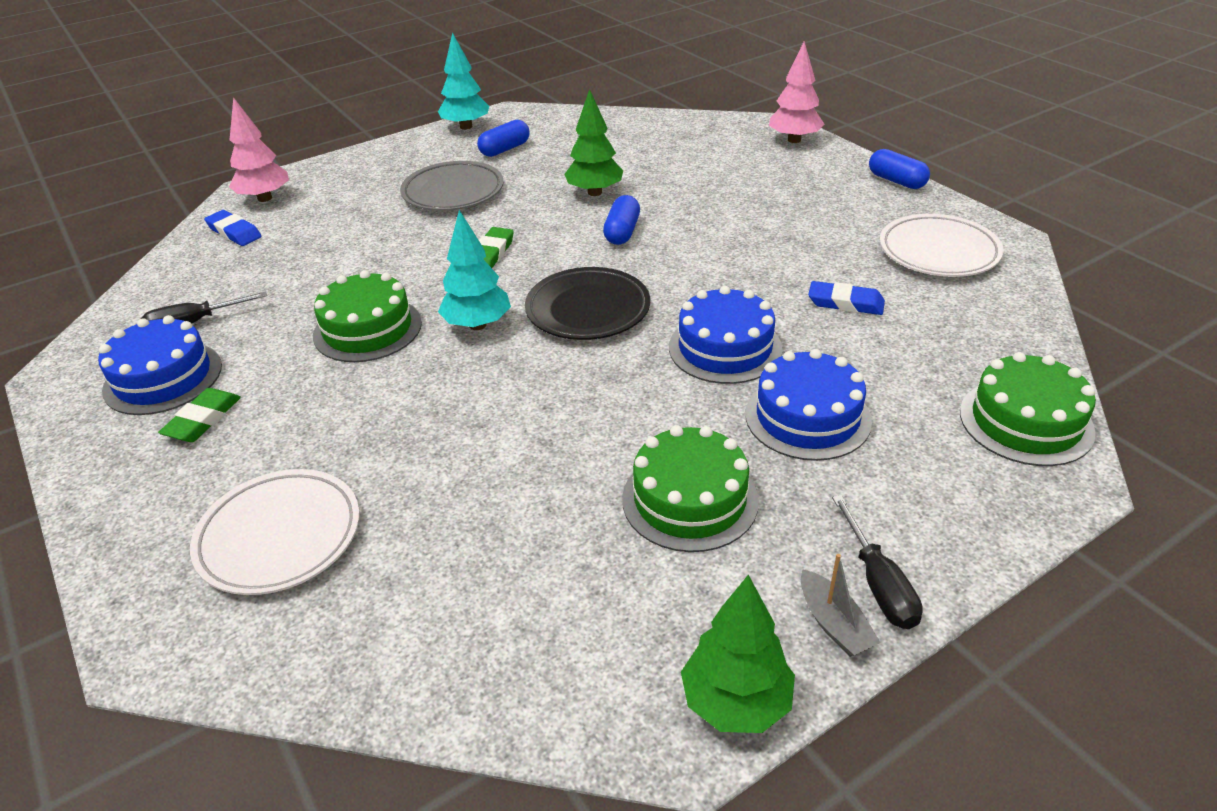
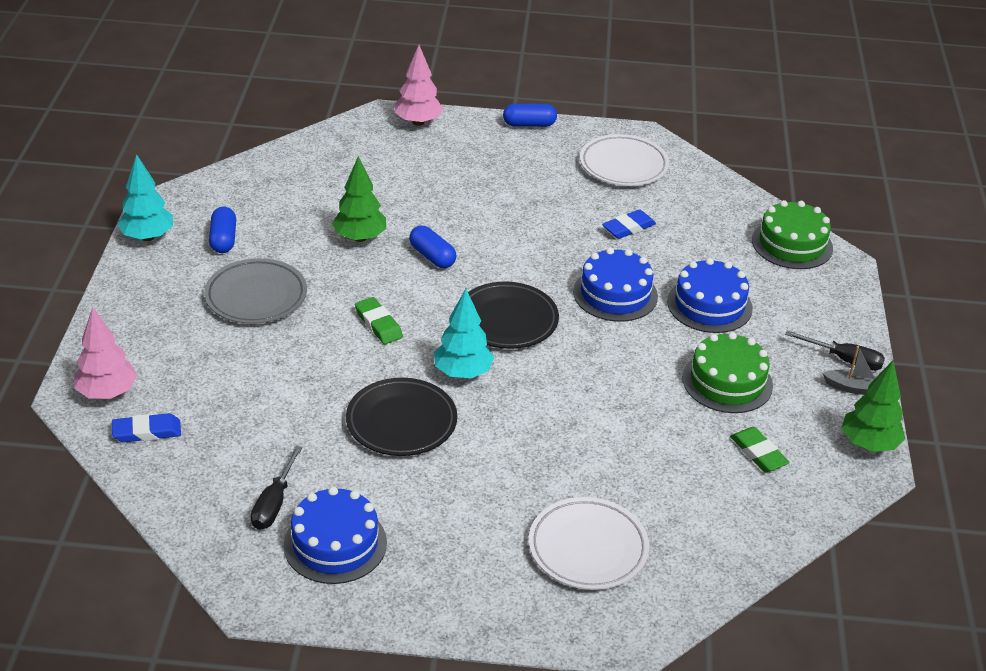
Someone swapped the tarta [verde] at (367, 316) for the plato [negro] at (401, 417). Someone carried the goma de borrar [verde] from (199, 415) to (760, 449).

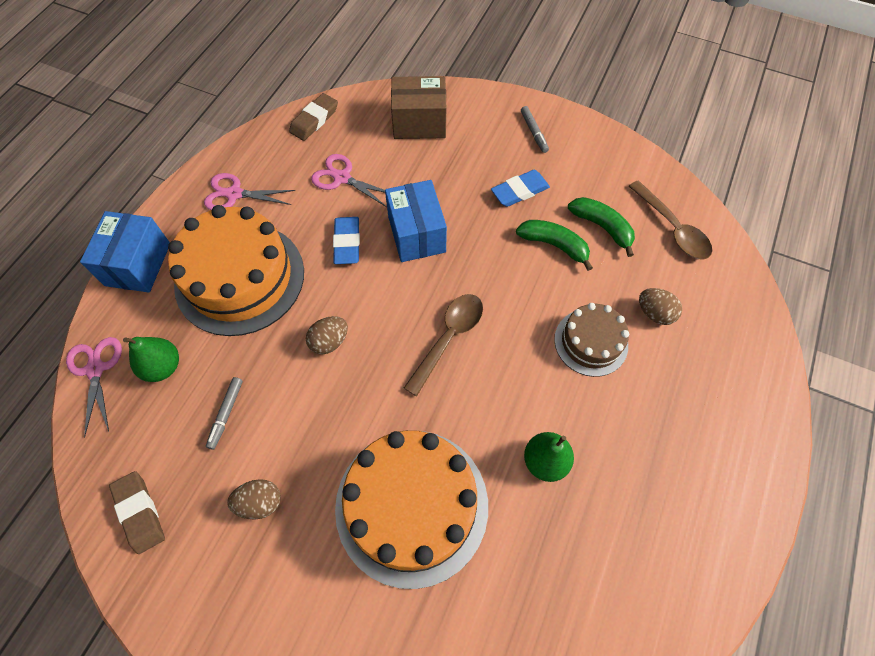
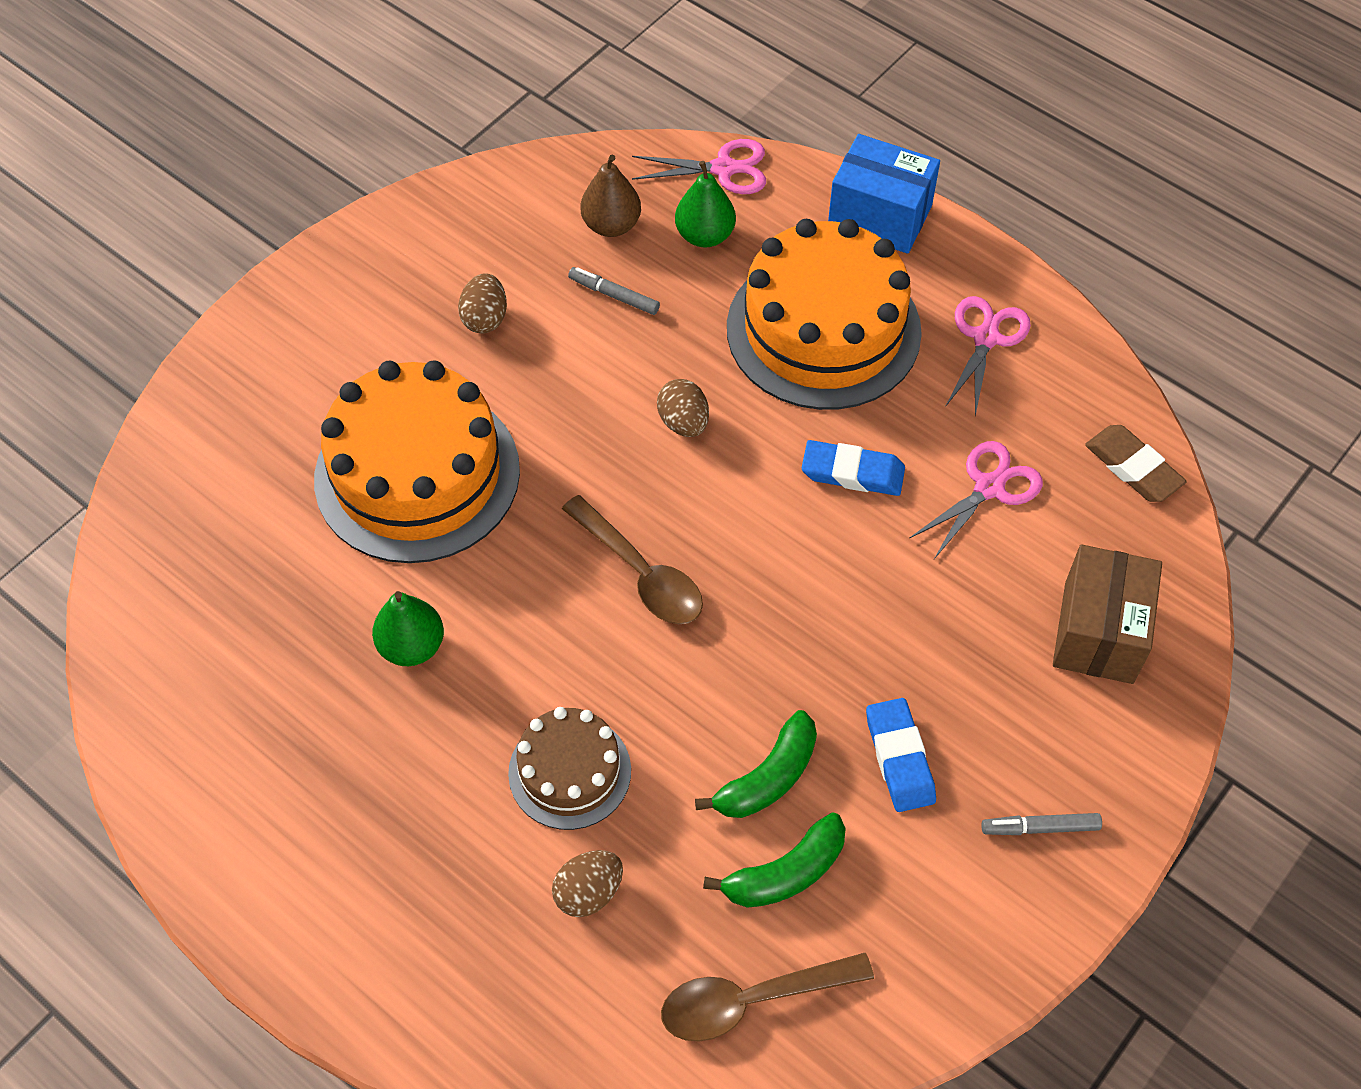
Someone put down the pera [marrón] at (610, 196). Someone took away the goma de borrar [marrón] at (137, 512). Someone took away the caja [azul] at (416, 221).

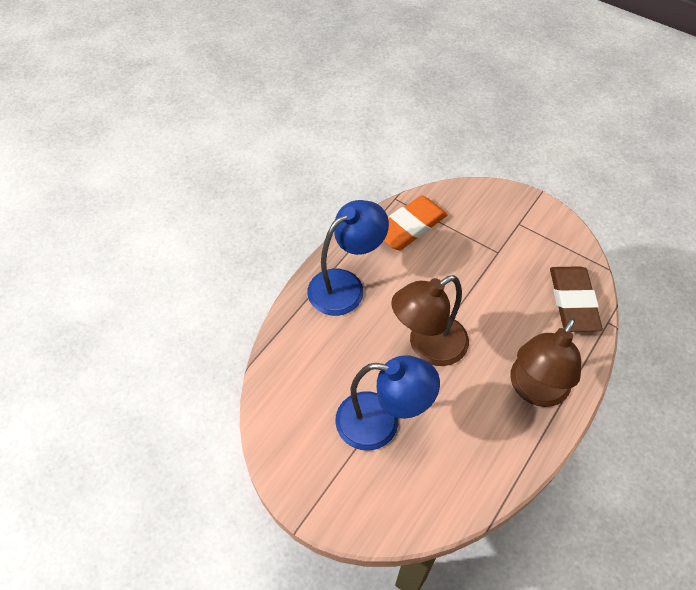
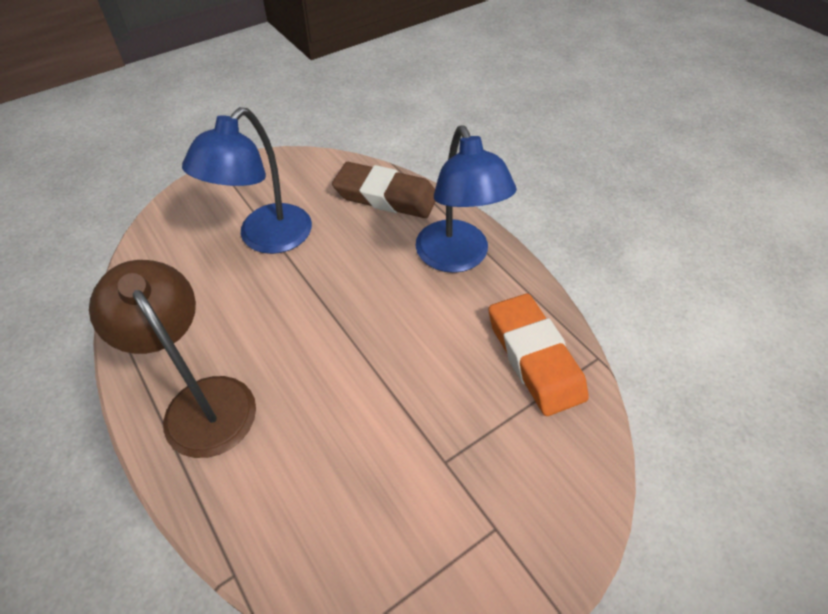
Someone carried the goma de borrar [marrón] from (576, 299) to (384, 190). Someone took away the lámpara [marrón] at (430, 320).

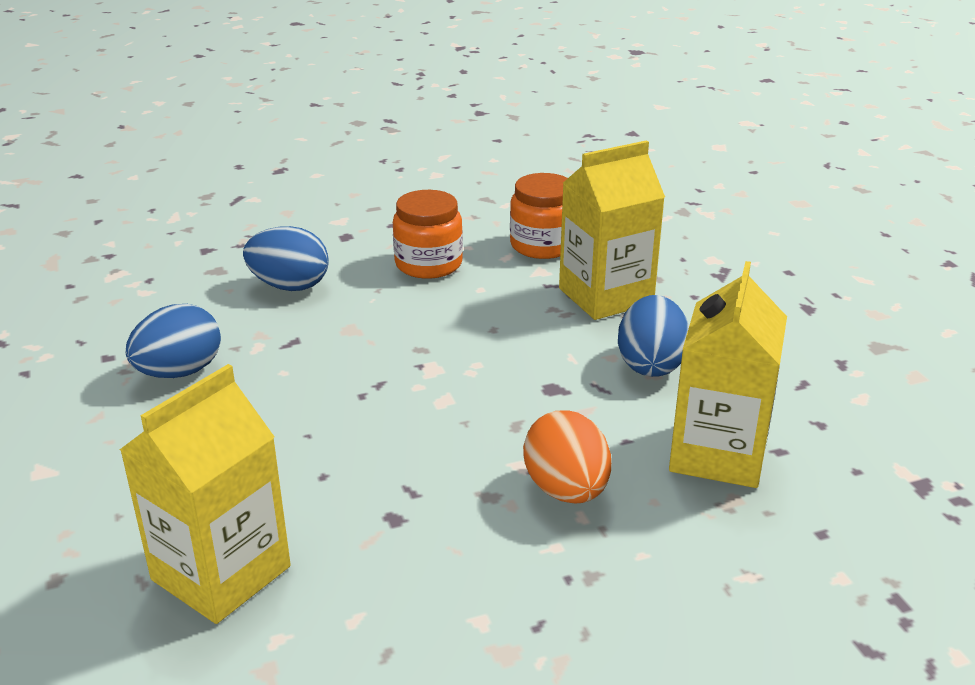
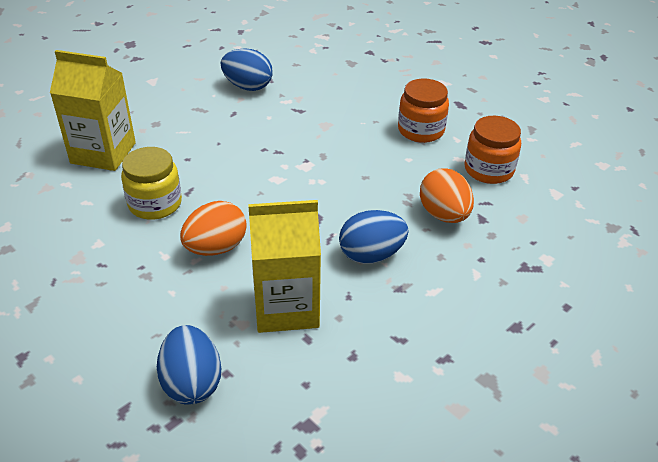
Someone put down the tarro [amarillo] at (151, 183). Someone carried the huevo [azul] from (286, 258) to (189, 365). Someone swapped the cartón de leche [amarillo] at (612, 230) for the huevo [naranja] at (447, 195).

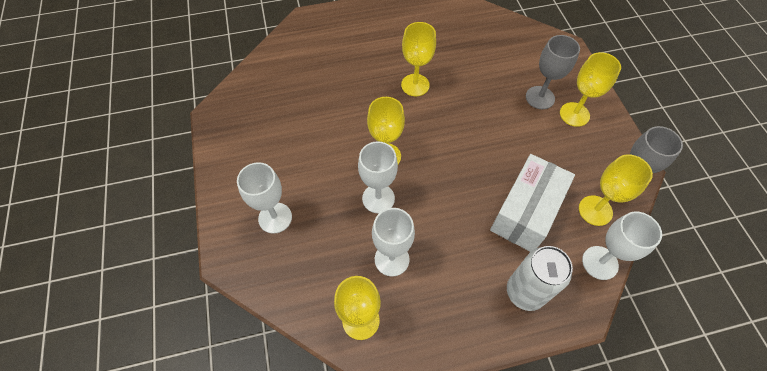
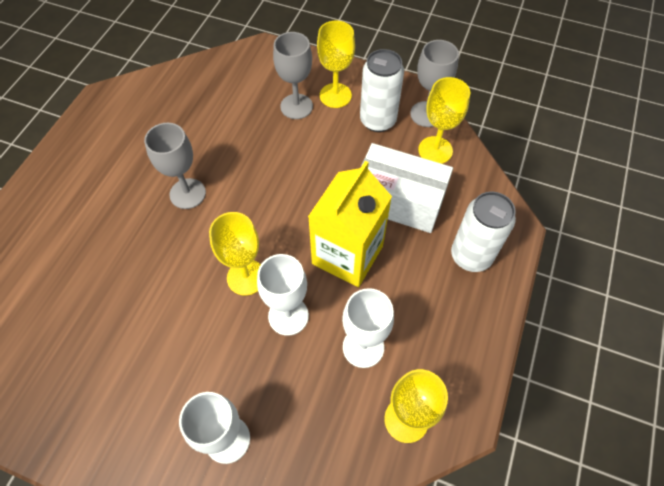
Someone repainted the copa [amarillo] at (418, 59), which became the copa [gris] at (175, 166). Someone put down the cartón de leche [amarillo] at (350, 224). Someone put down the lata [blanco] at (382, 90). Someone rotated the caja [blanco] at (532, 203) by 45 degrees counterclockwise. Someone took away the copa [blanco] at (622, 246).

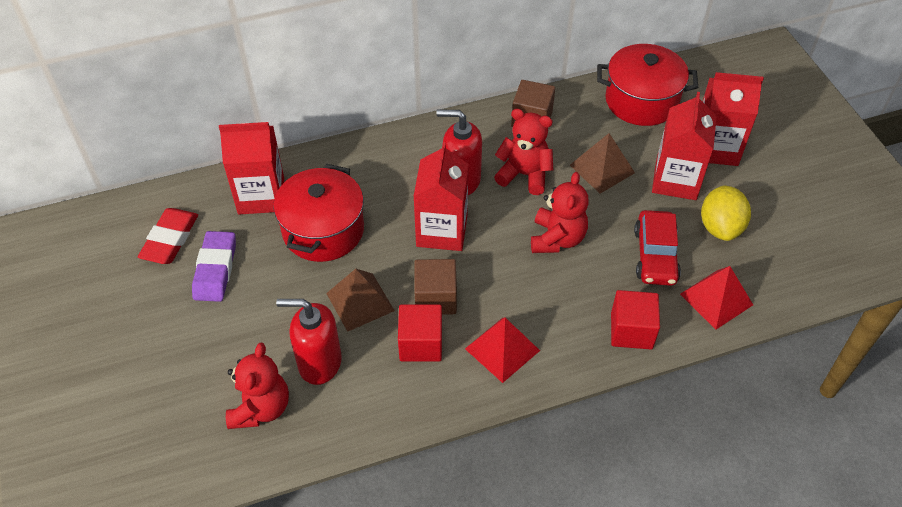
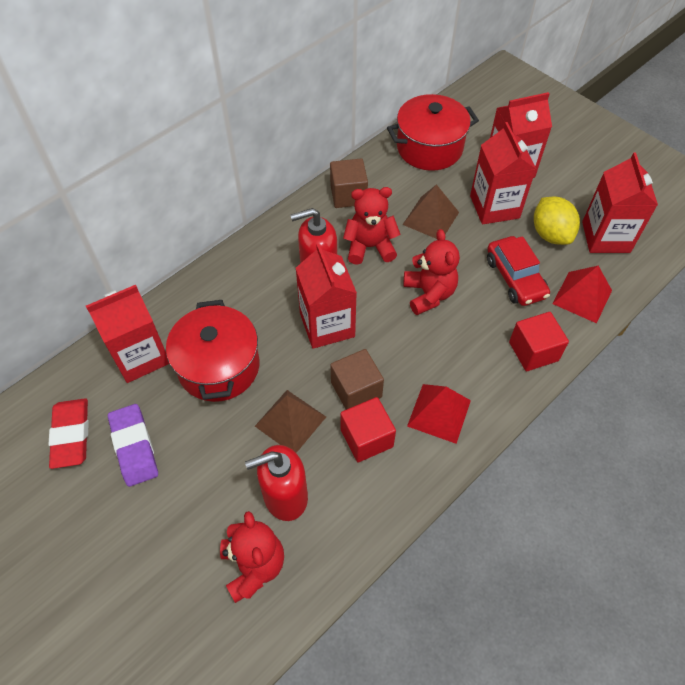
Someone put down the cartón de leche [rojo] at (620, 202).

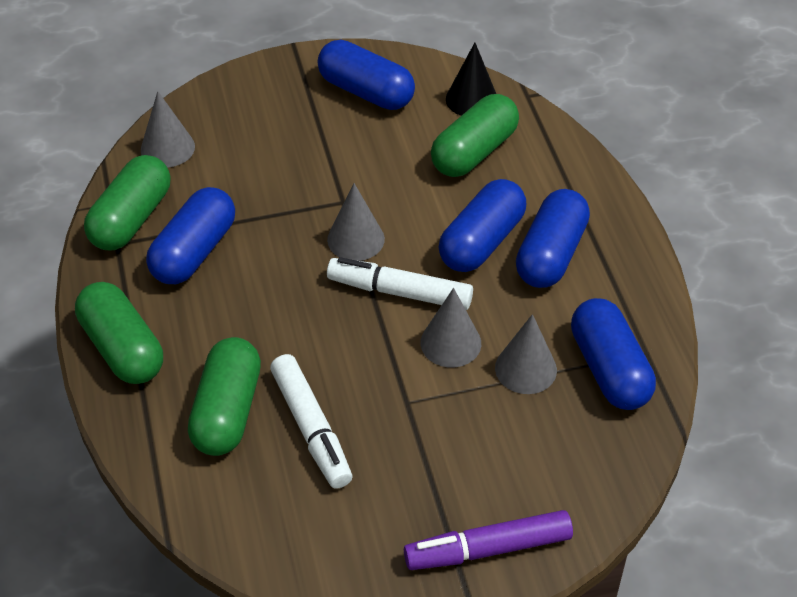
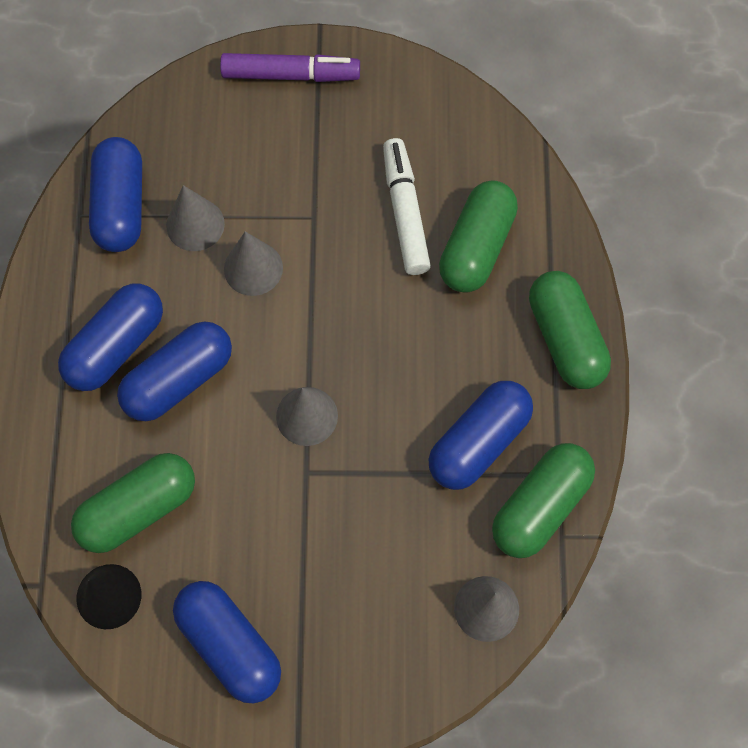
Someone took away the rotulador [blanco] at (400, 283).

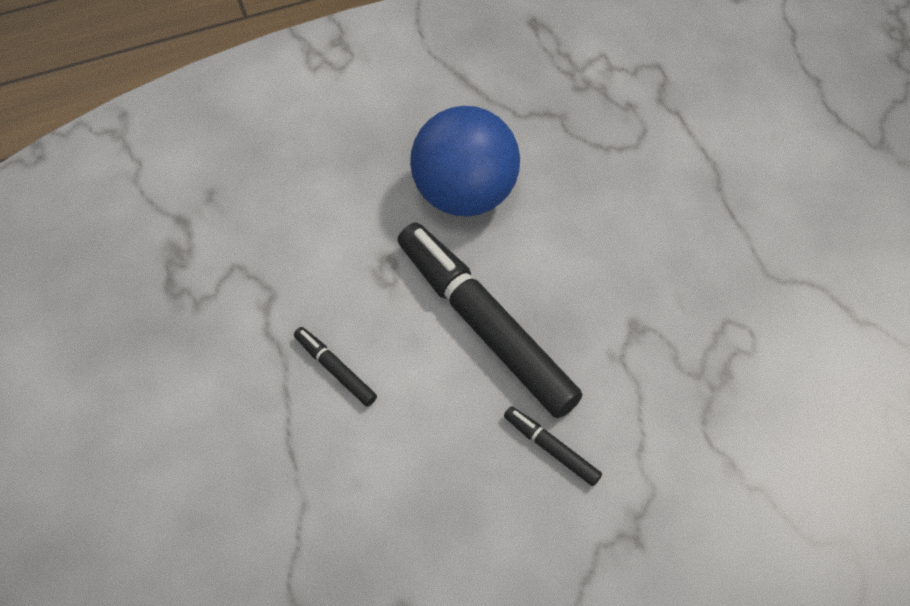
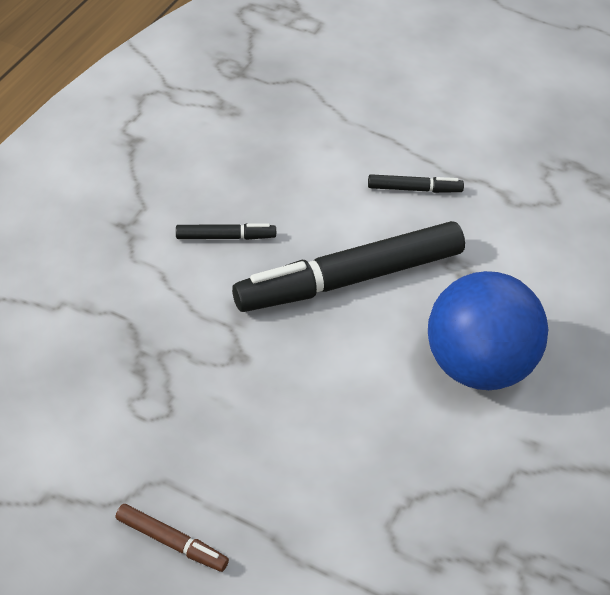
Someone put down the rotulador [marrón] at (172, 538). Someone rotated the rotulador [negro] at (490, 320) by 150 degrees clockwise.

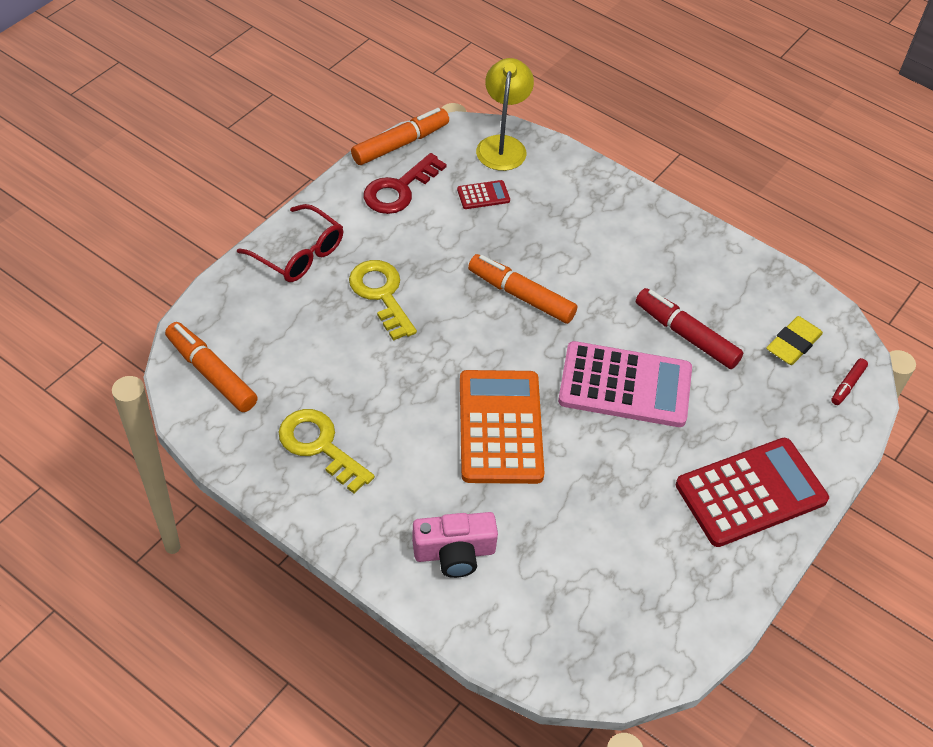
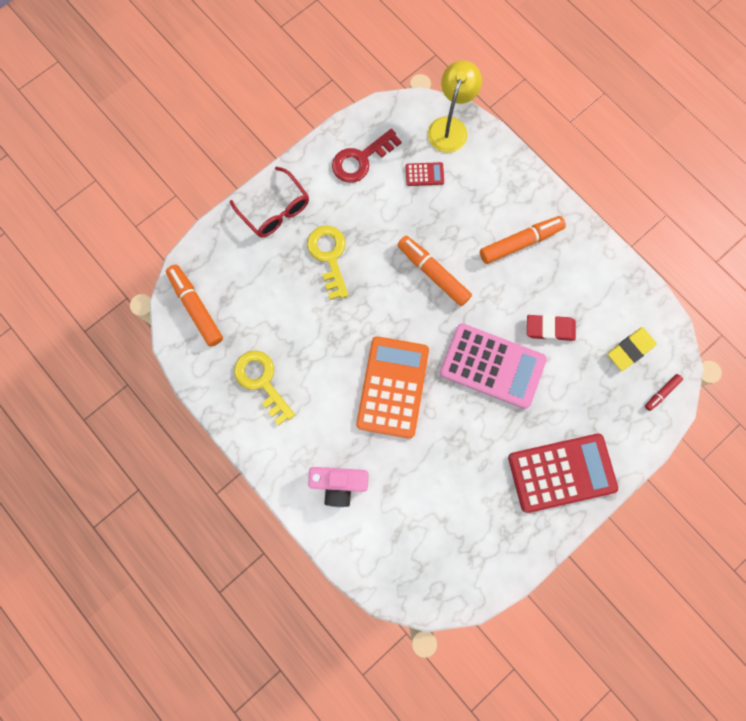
Someone carried the rotulador [naranja] from (400, 136) to (523, 240). Someone swapped the rotulador [rojo] at (690, 328) for the goma de borrar [rojo] at (551, 328).

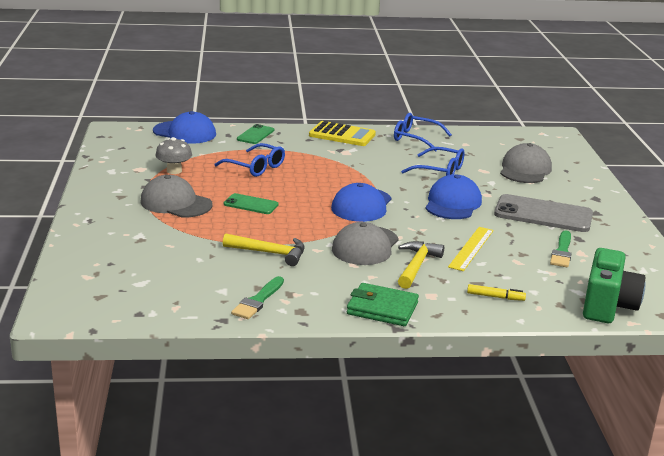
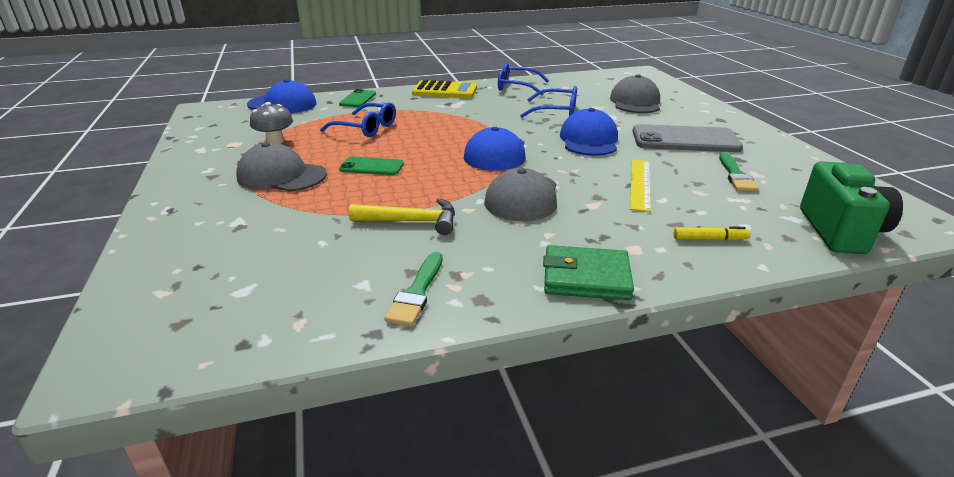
Someone took away the martillo [amarillo] at (421, 265).

